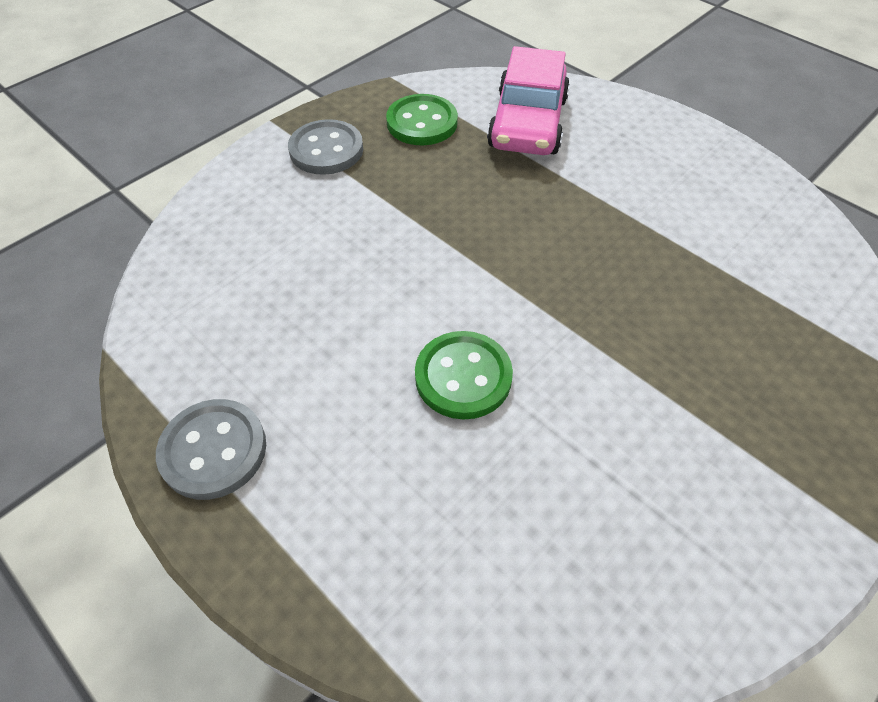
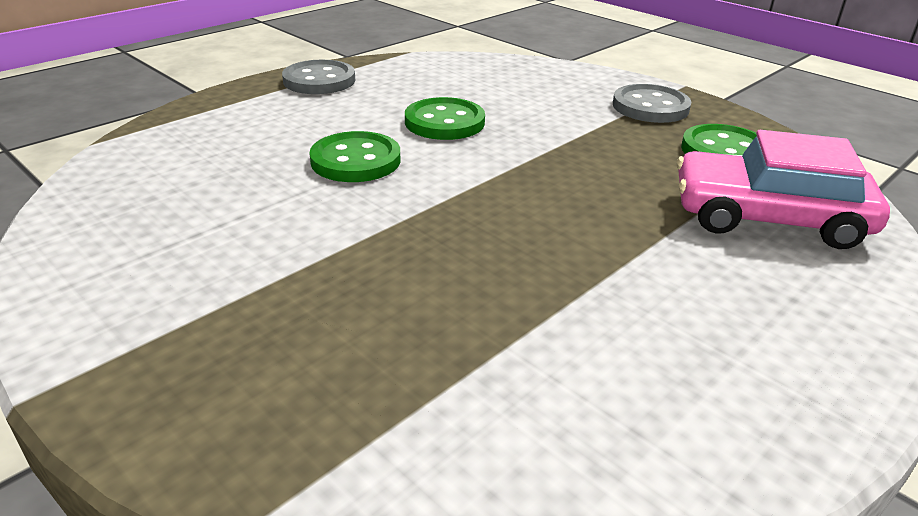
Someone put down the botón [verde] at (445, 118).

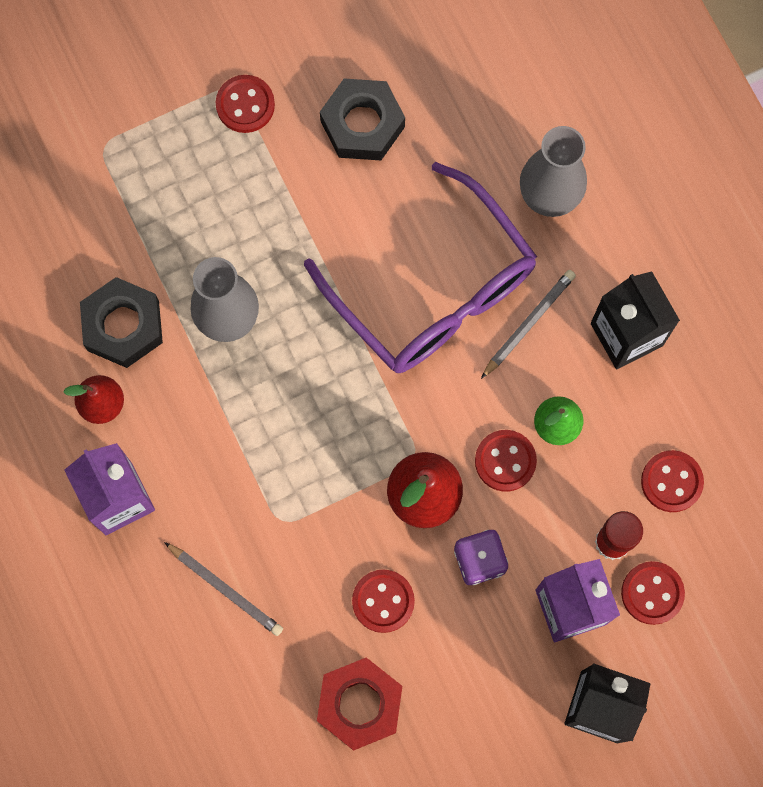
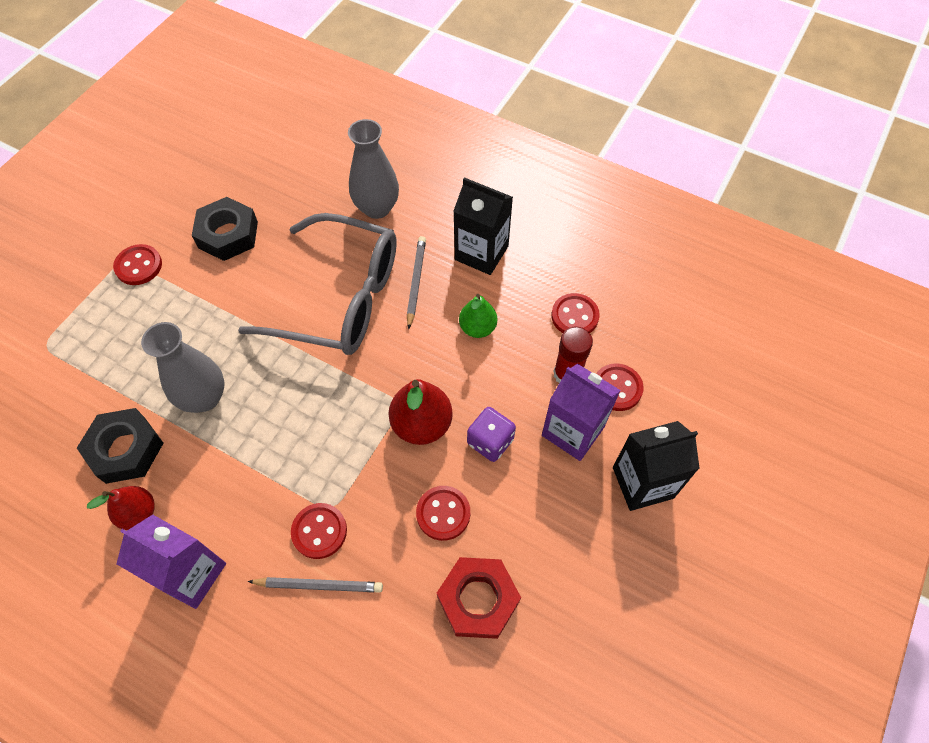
Someone repainted the gafas [morado] at (420, 267), which became the gafas [gris] at (317, 284). Someone carried the botón [rojo] from (506, 461) to (319, 531).

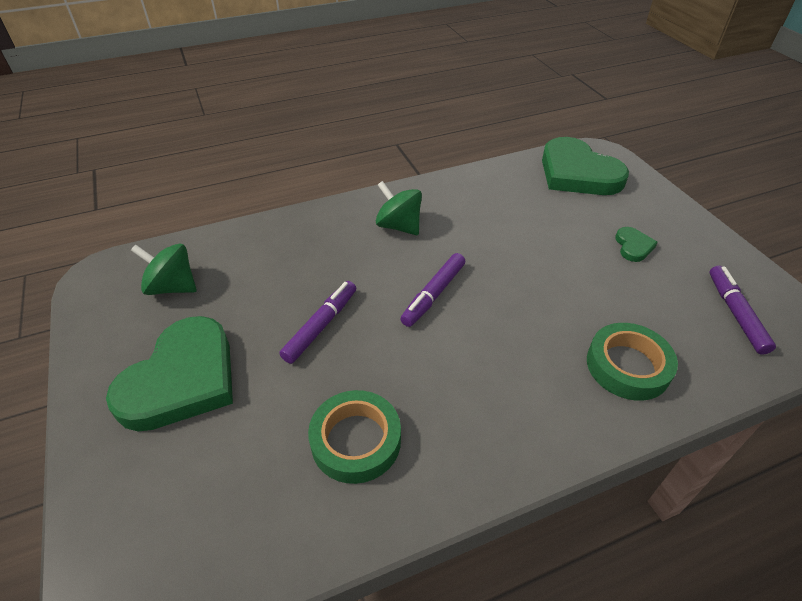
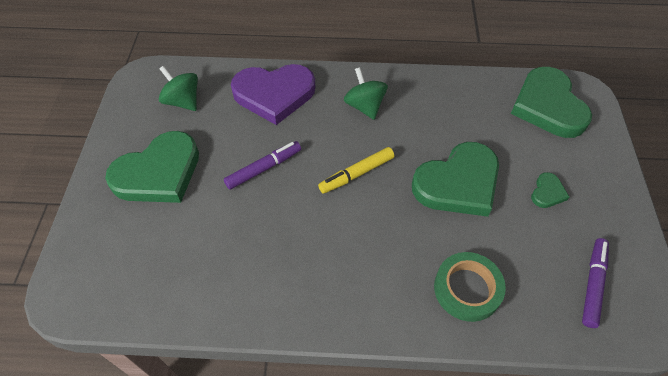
Someone put down the corazón [morado] at (273, 94). Someone repainted the rotulador [morado] at (433, 290), which became the rotulador [amarillo] at (356, 170). Someone put down the corazón [verde] at (455, 179). Someone took away the cinta adhesiva [verde] at (354, 437).

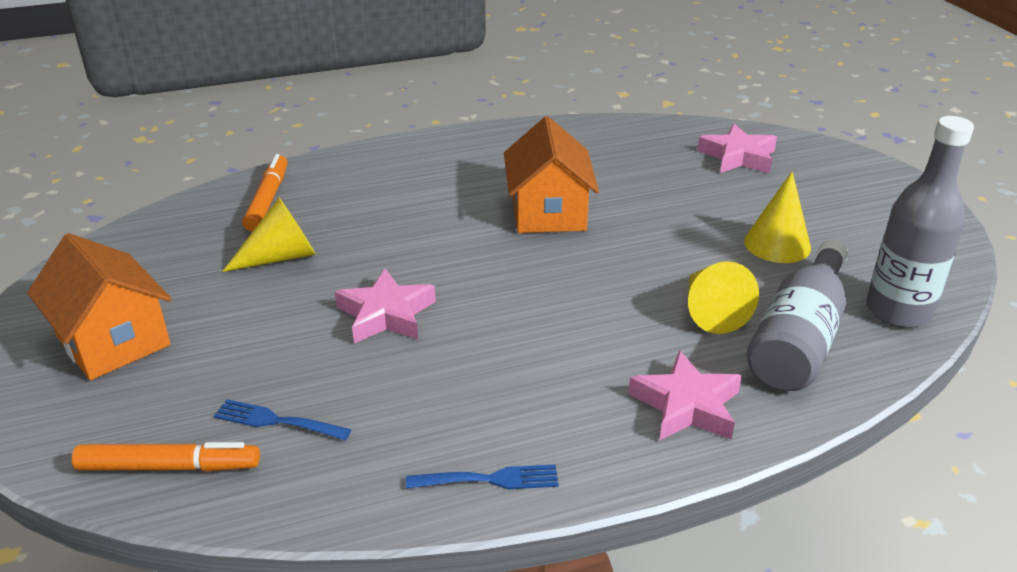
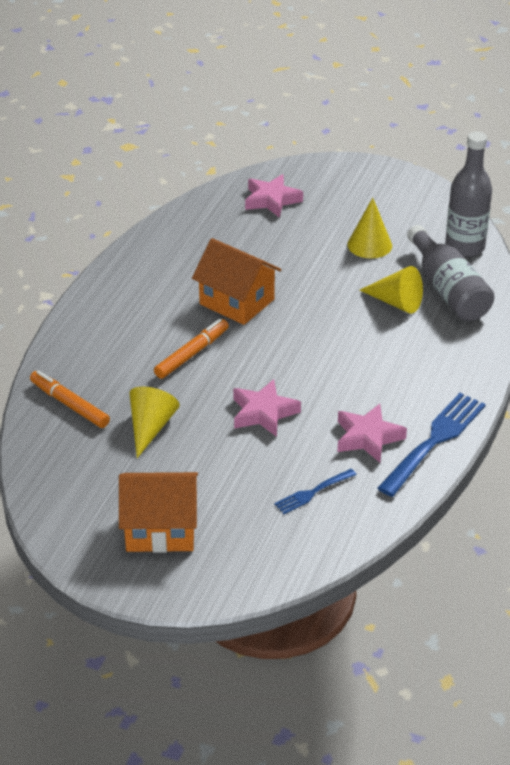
Someone carried the rotulador [naranja] from (166, 457) to (191, 349). Someone carried the estrella [rosa] from (685, 395) to (372, 433). Someone scaled the tenedor [azul] at (482, 476) by 1.90.

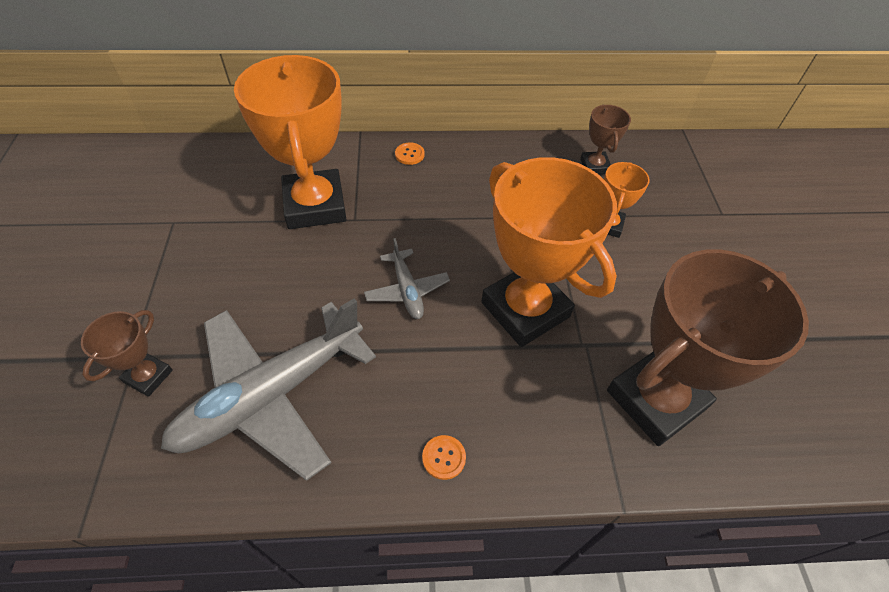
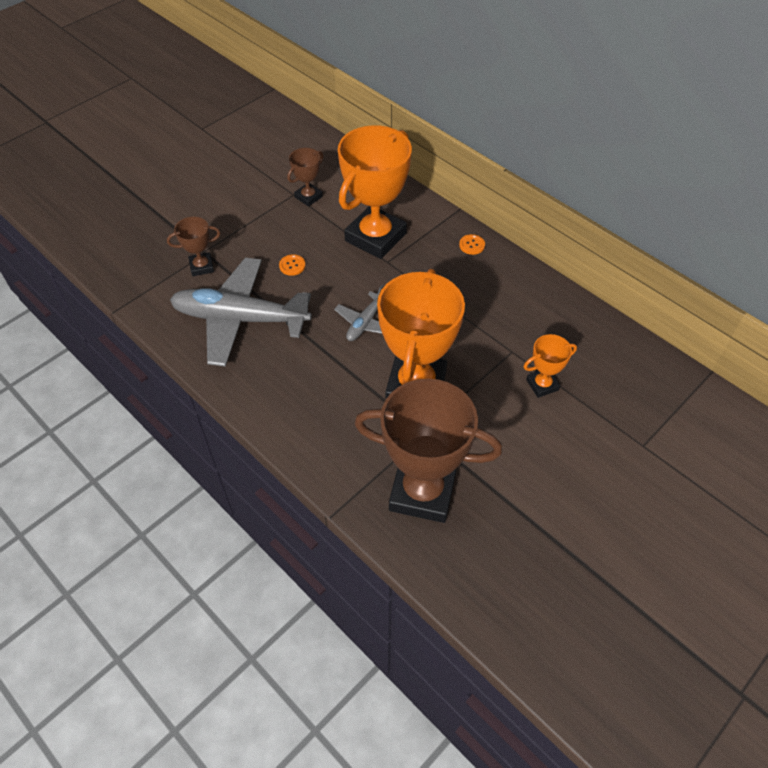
Someone carried the botón [naranja] from (444, 457) to (292, 265). Someone carried the trofeo [marrón] from (605, 139) to (305, 177).

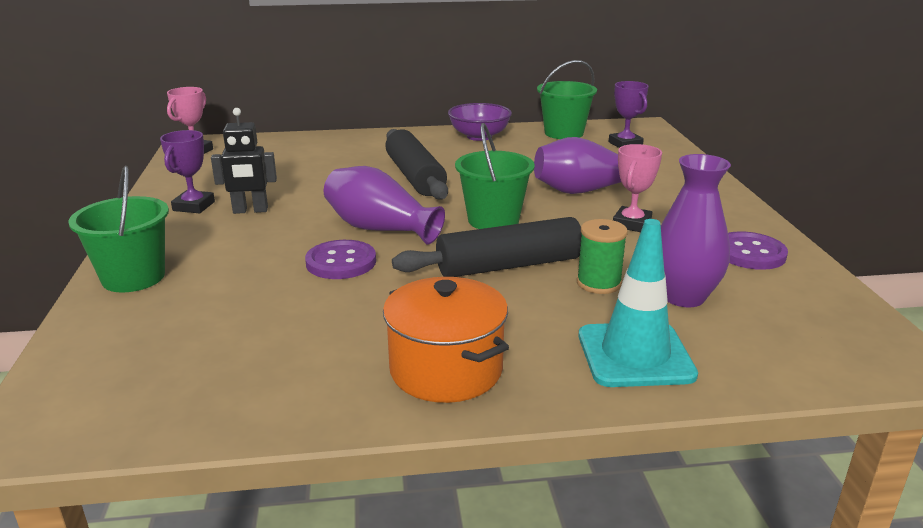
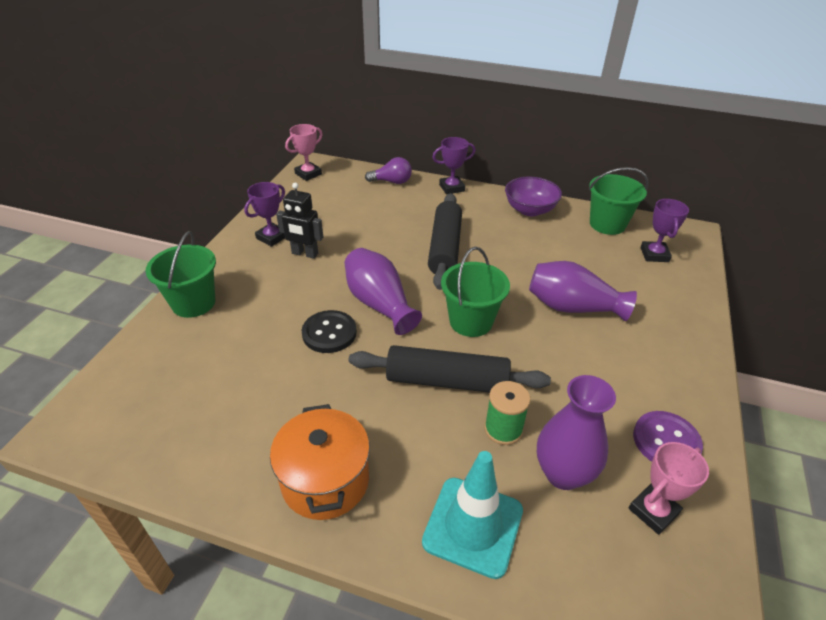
Someone repainted the botón [morado] at (340, 259), which became the botón [negro] at (329, 331). Someone put down the bombilla [morado] at (388, 170). Someone put down the trofeo [morado] at (454, 166). Someone carried the trofeo [rosa] from (637, 188) to (669, 488).

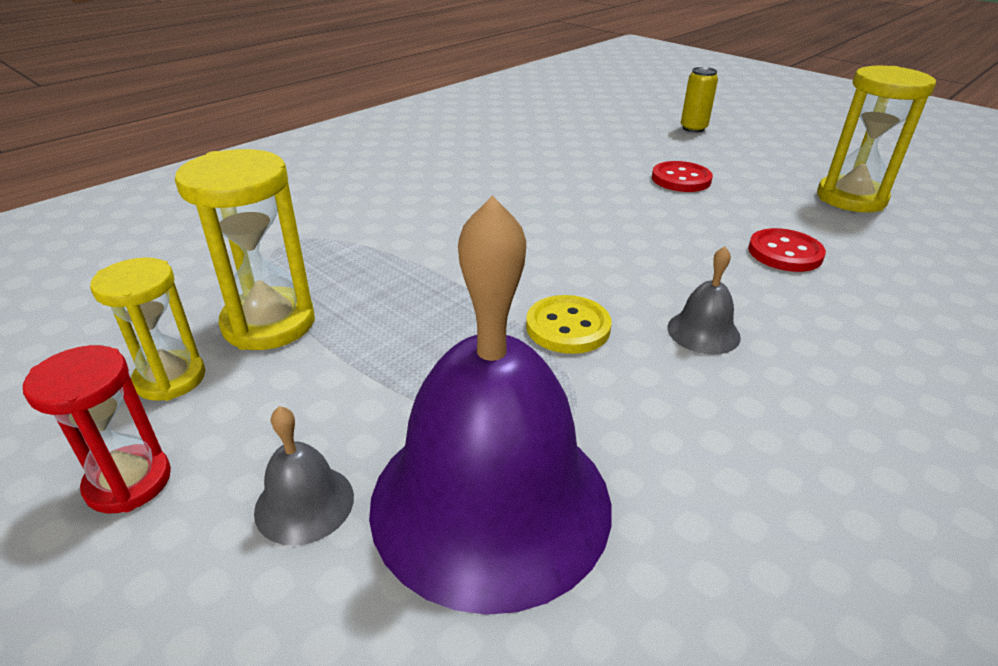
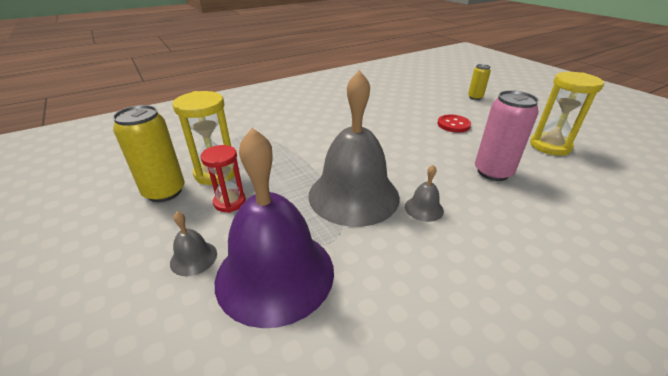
Someone swapped the reloj de arena [amarillo] at (147, 329) for the lata [amarillo] at (149, 153). Someone carried the reloj de arena [rojo] from (97, 429) to (223, 179). Someone swapped the botón [amarillo] at (569, 324) for the campana [gris] at (354, 148). Someone swapped the botón [rojo] at (787, 250) for the lata [rosa] at (507, 135).

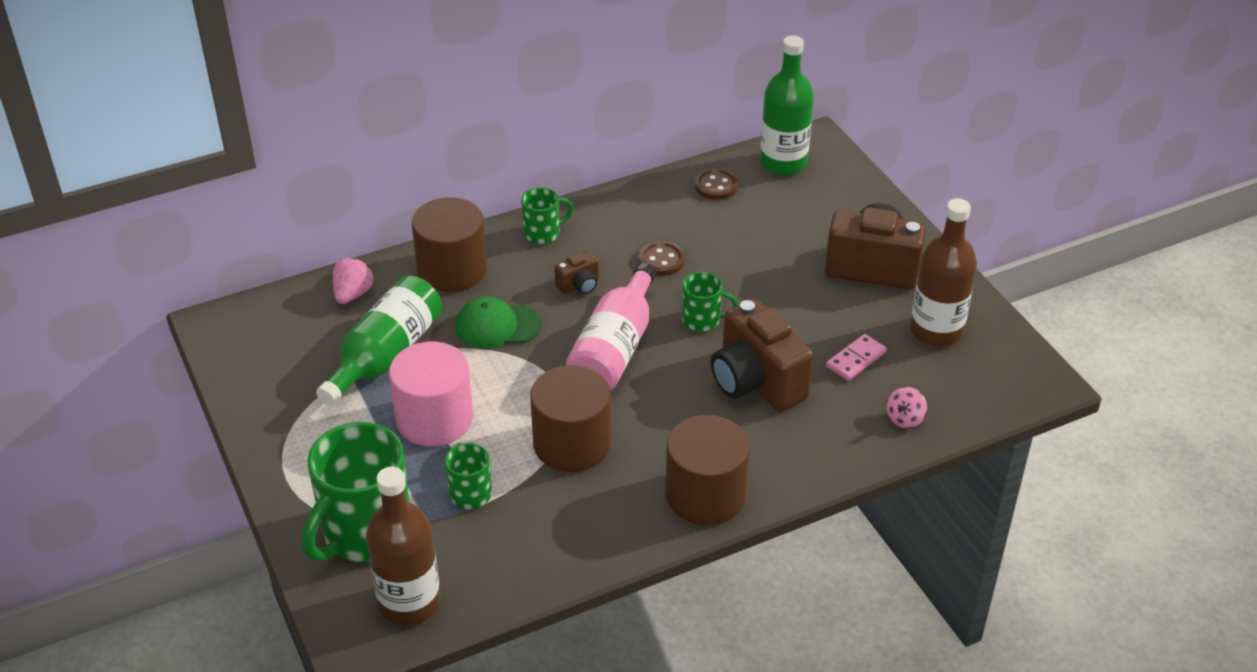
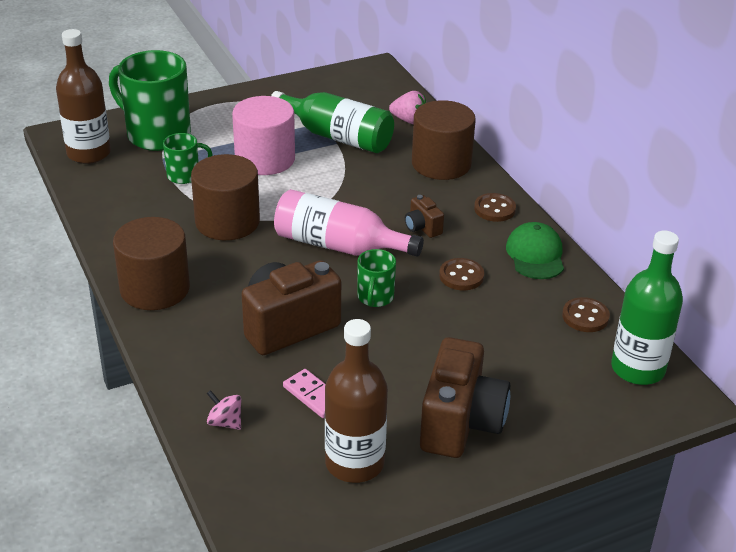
Someone swapped the taza [verde] at (547, 215) for the botón [marrón] at (495, 207). Someone carried the gorra [verde] from (498, 322) to (535, 250).

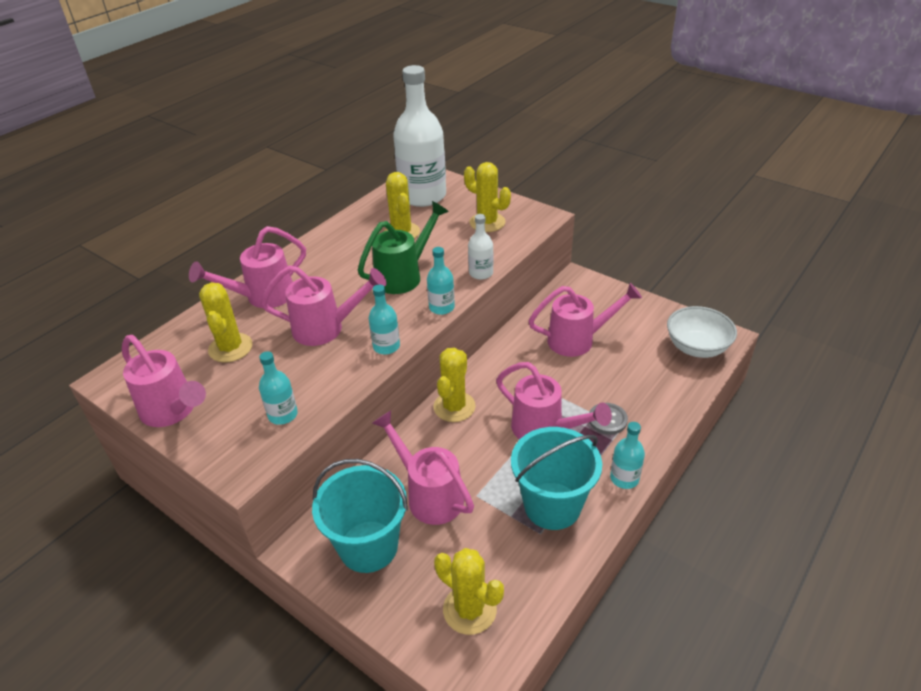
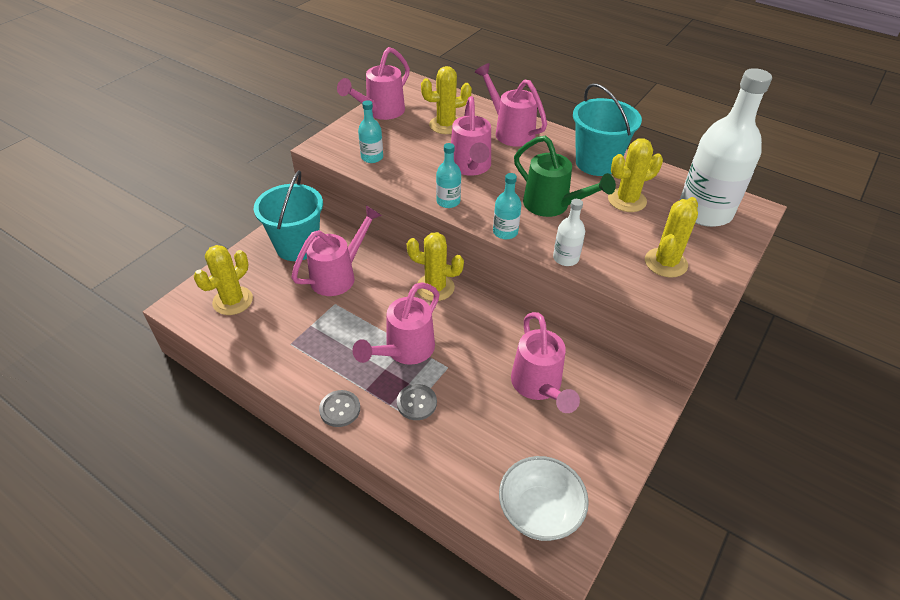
Someone swapped the botella [turquesa] at (627, 455) for the botón [gris] at (339, 408). Someone carried the balde [turquesa] from (556, 478) to (607, 129).

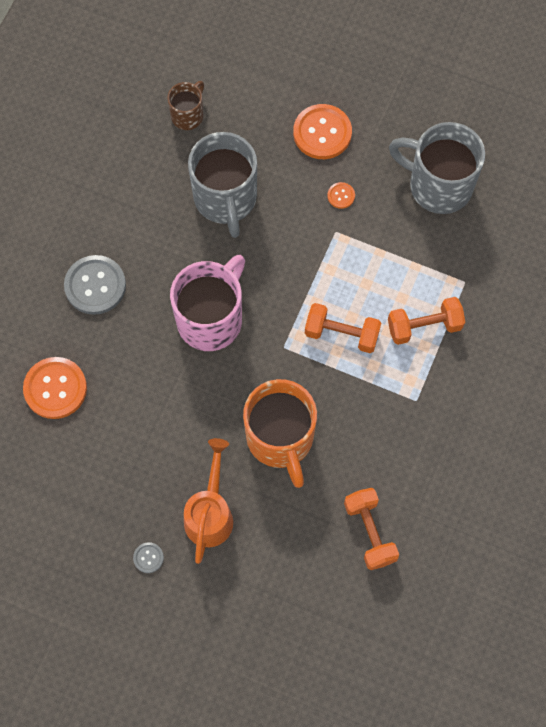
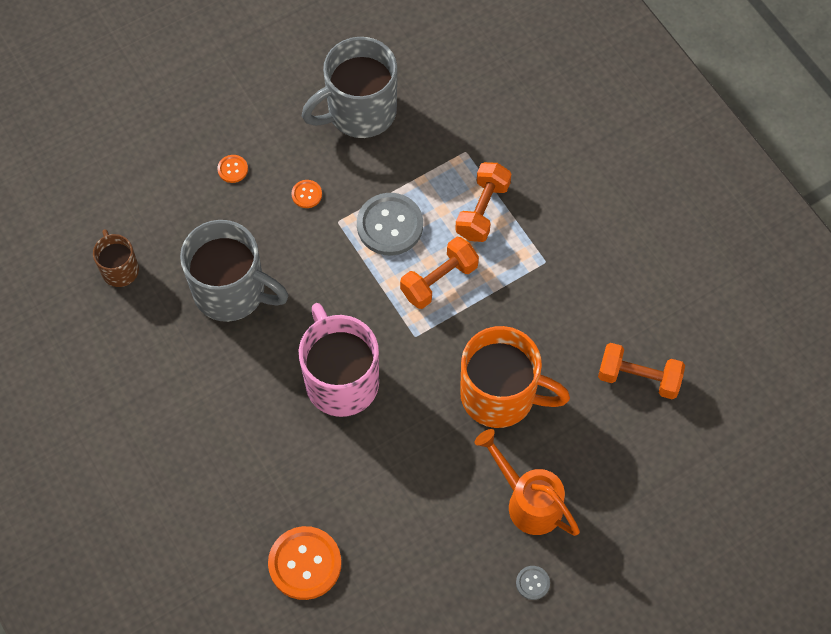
Someone scaled the botón [naranja] at (322, 131) by 0.46. Someone carried the botón [gris] from (95, 285) to (390, 224).

